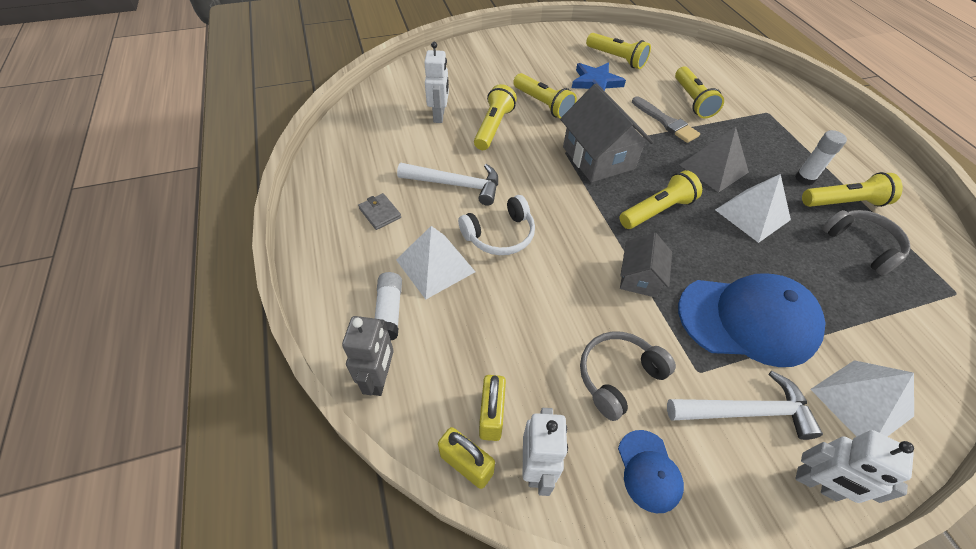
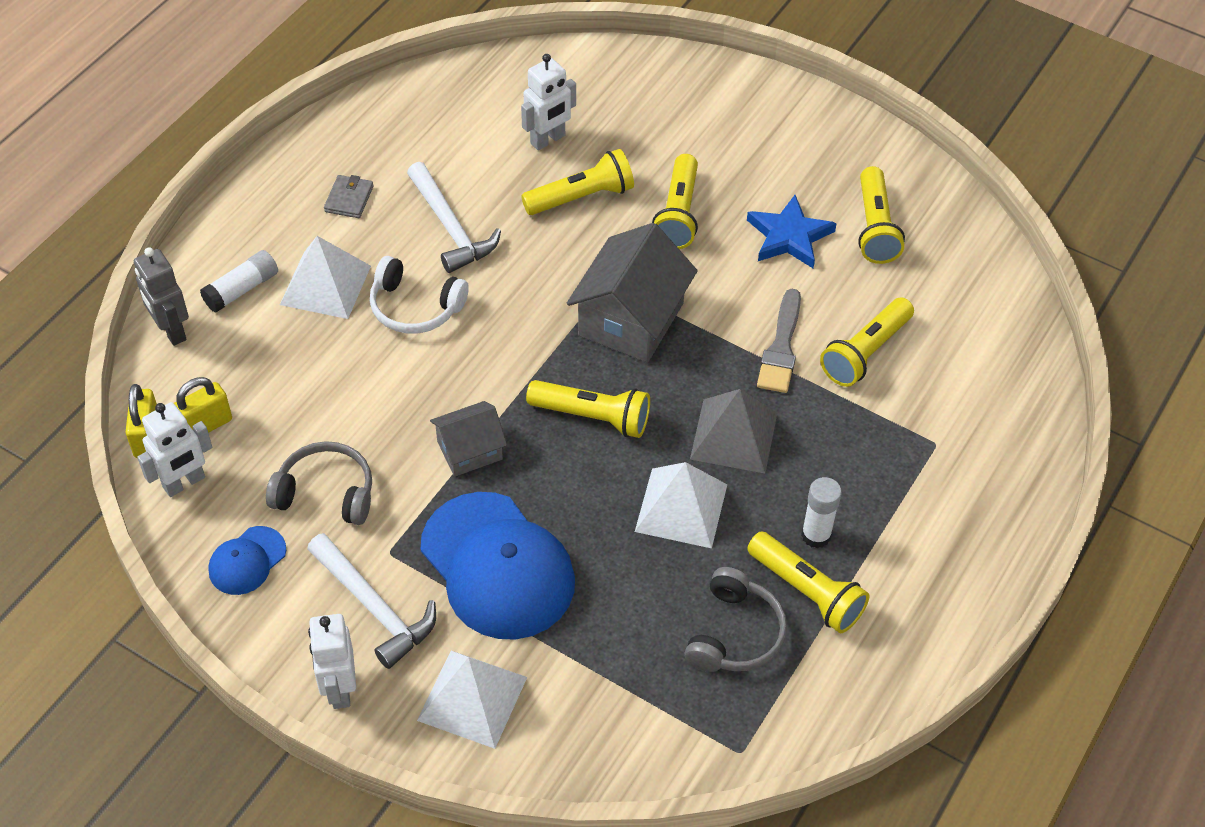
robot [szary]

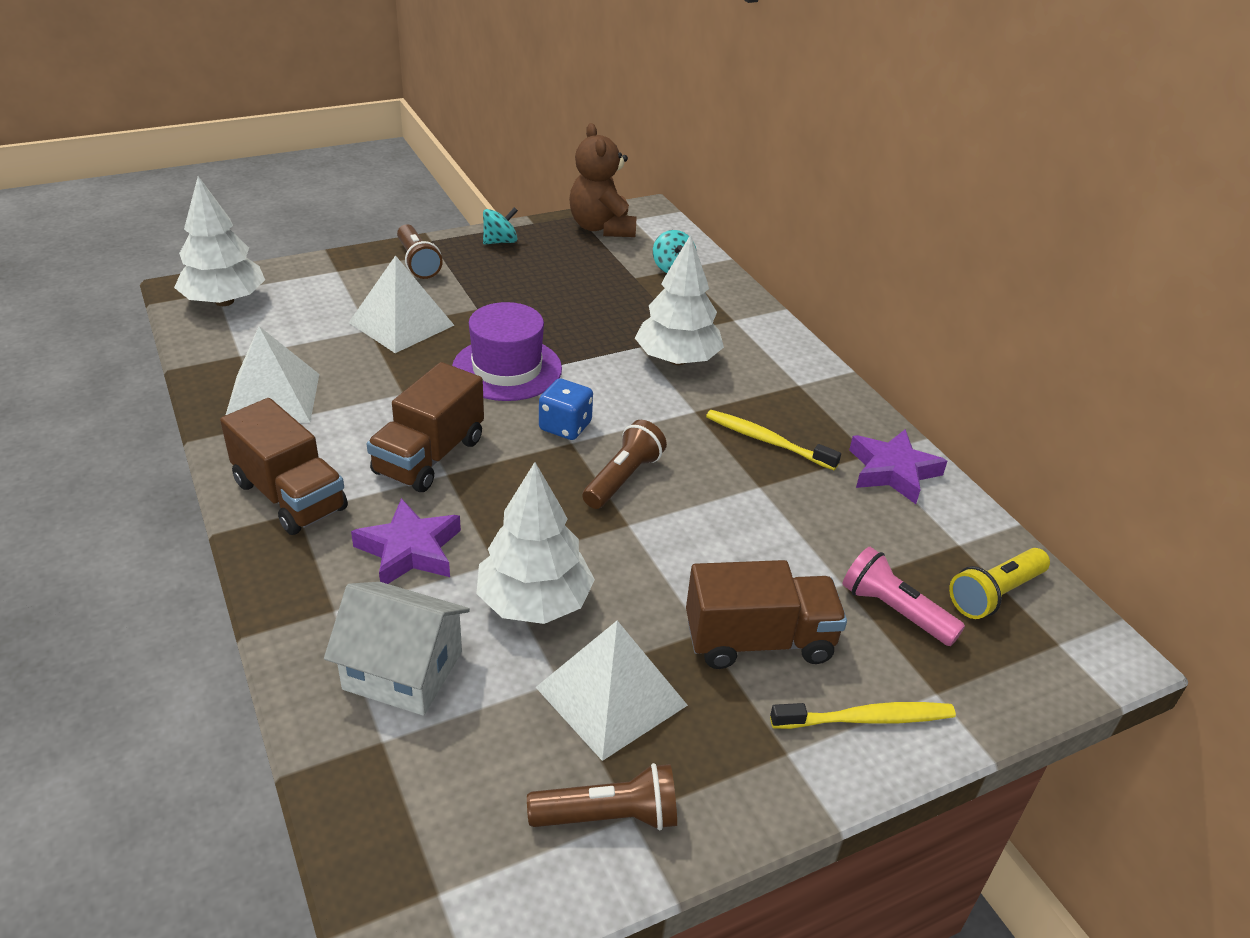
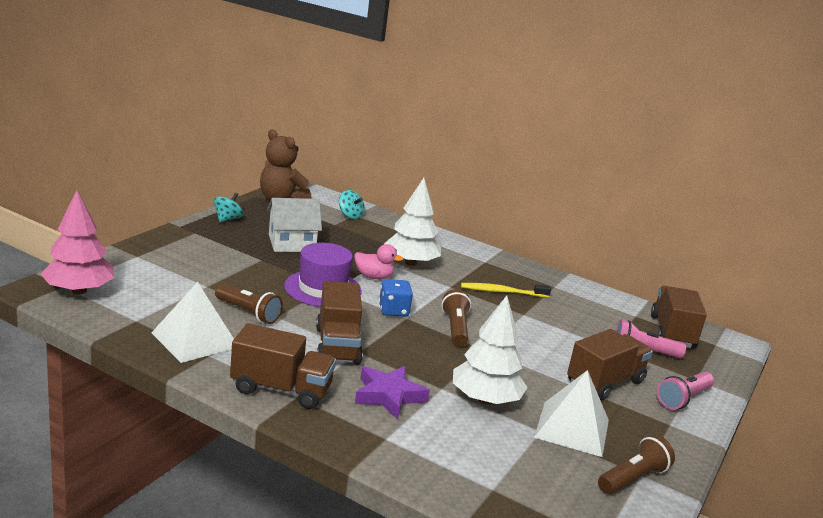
drzewko [różowy]; domek [biały]; piramida [biały] (no. 2 from left in the first image); latarka [brązowy] (no. 1 from left); latarka [różowy] (no. 2 from left); gwiazda [fioletowy] (no. 2 from left in the first image); ciężarówka [brązowy] (no. 4 from left); kaczka [różowy]

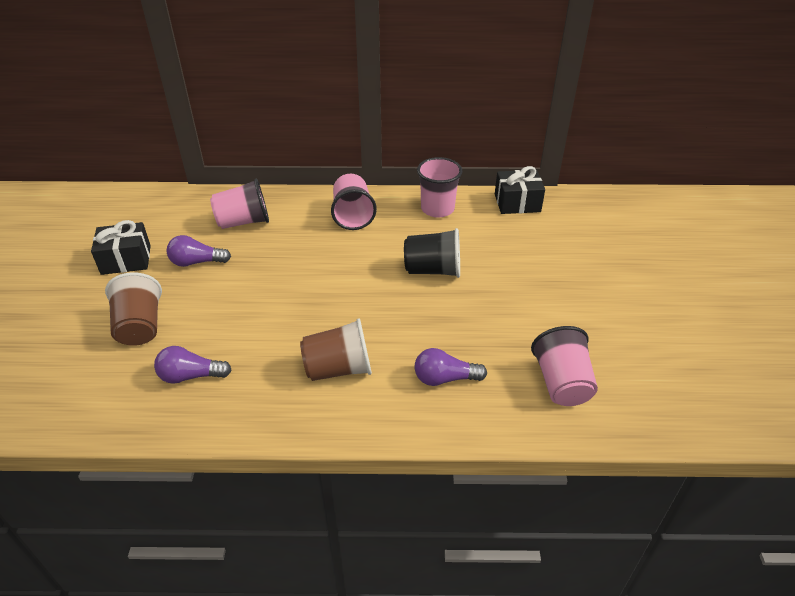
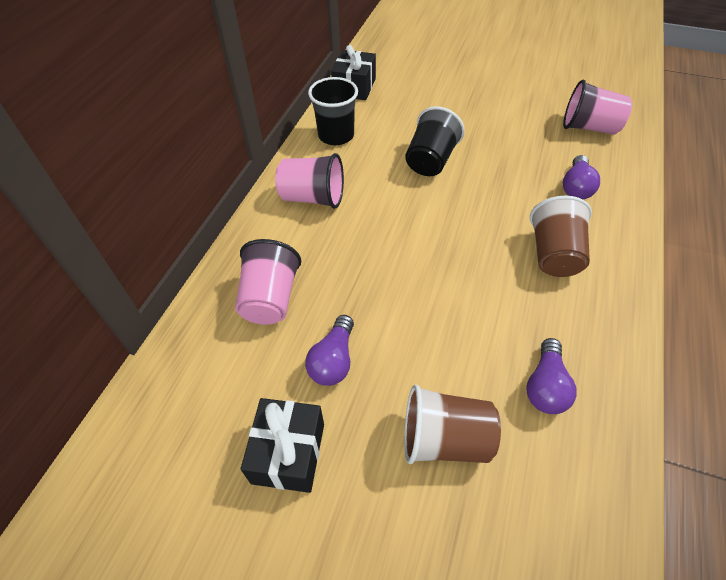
szklanka [czarny] (no. 1 from left)

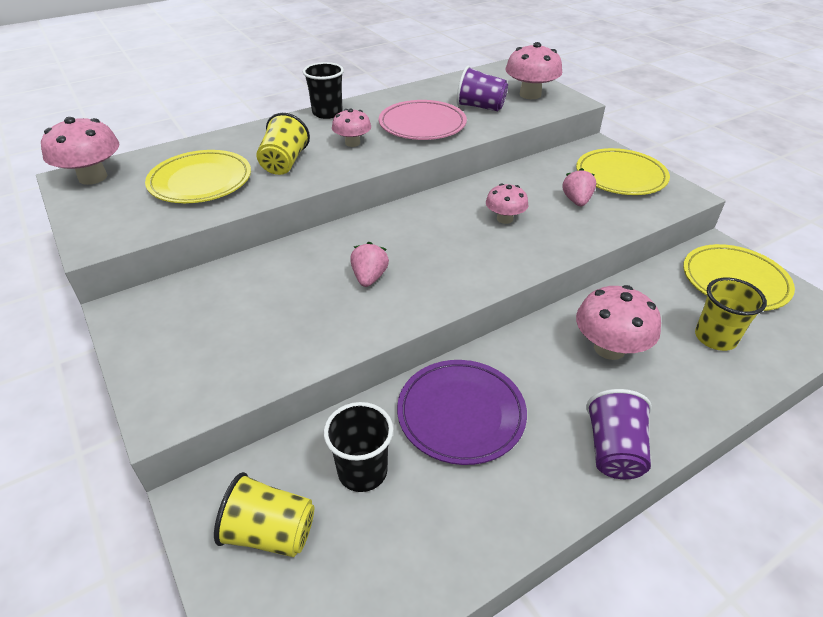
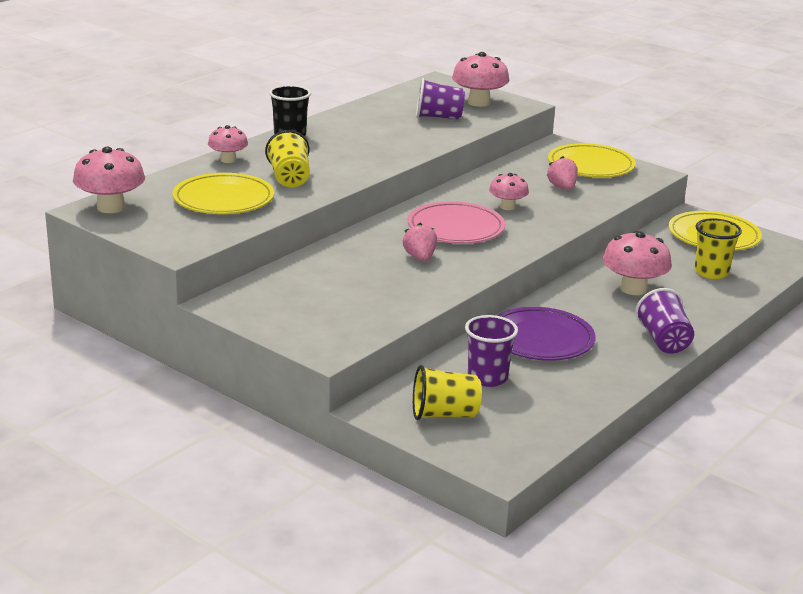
szklanka [fioletowy] (no. 2 from left); grzyb [różowy] (no. 2 from left); talerz [różowy]

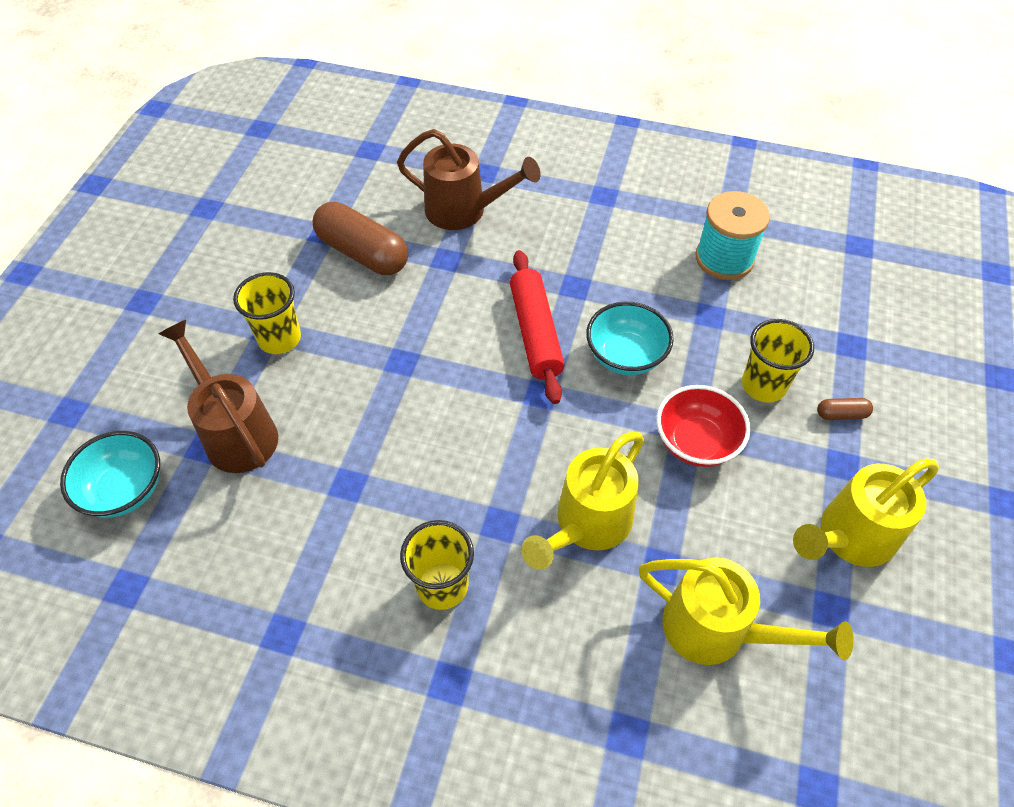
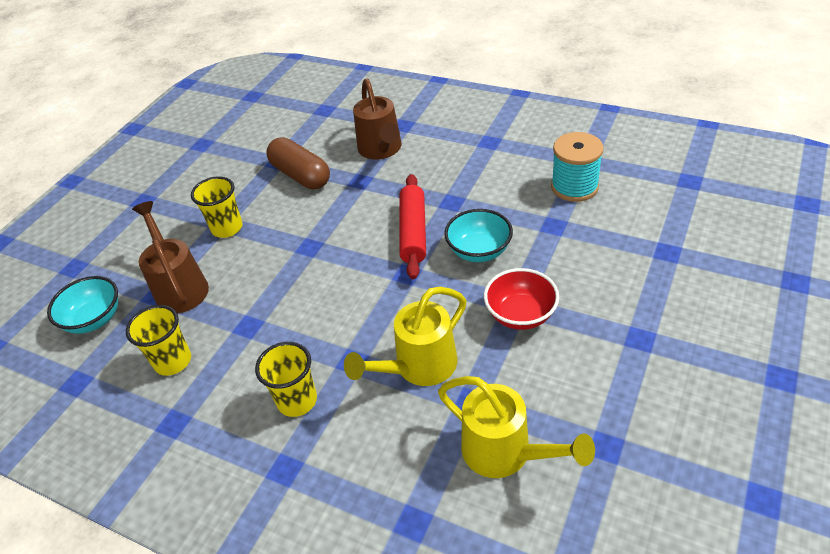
konewka [brązowy] (no. 2 from left); szklanka [żółty] (no. 1 from left); konewka [żółty] (no. 3 from left in the first image); kapsułka [brązowy] (no. 2 from left in the first image)

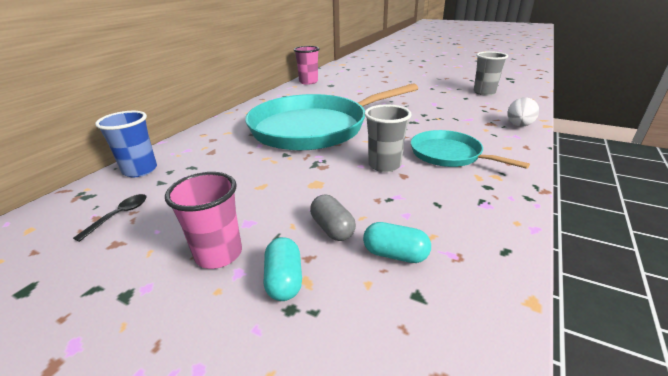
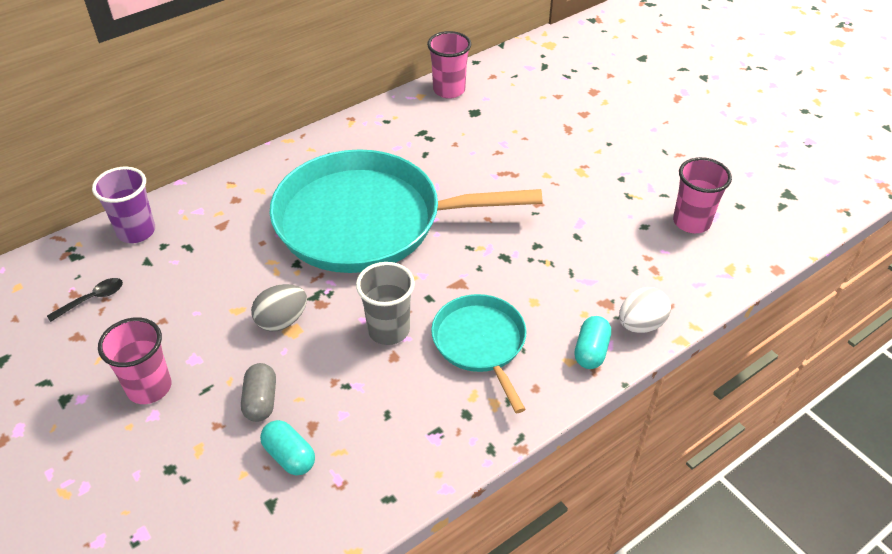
szklanka [fioletowy]; kapsułka [turkusowy] (no. 2 from left); szklanka [różowy] (no. 3 from left); jajko [szary]

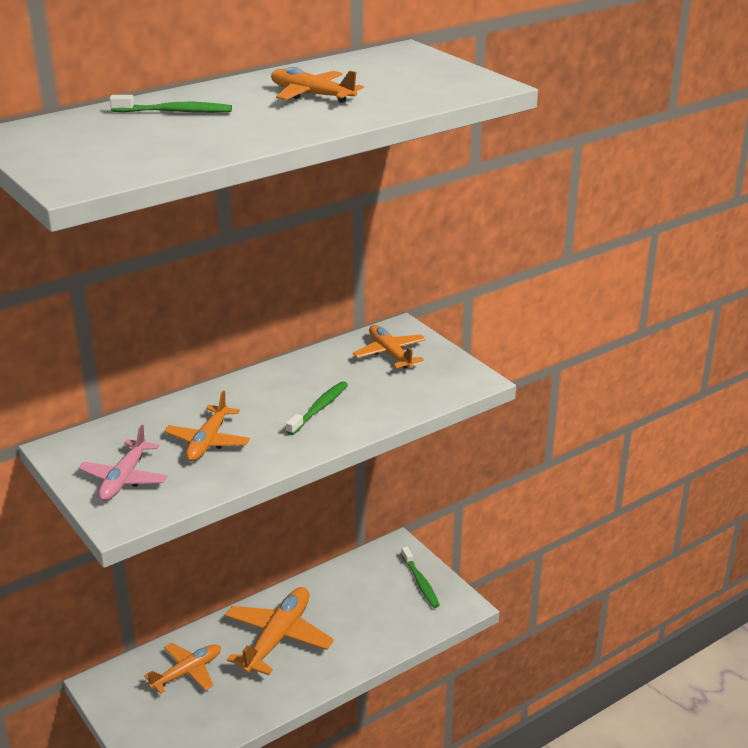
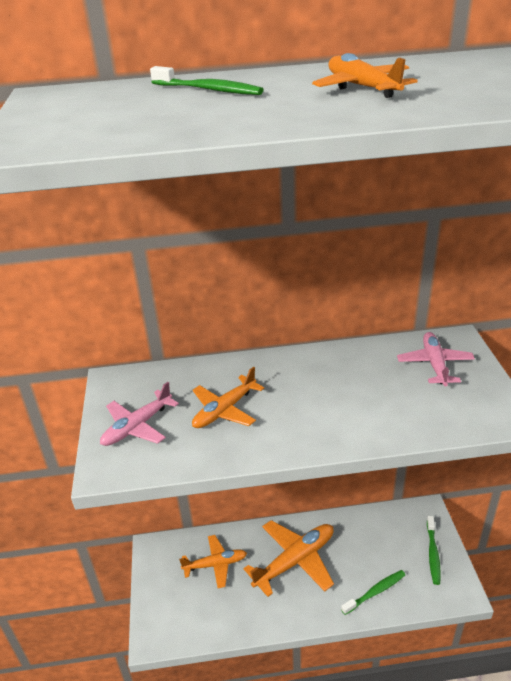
szczoteczka do zębów [zielony] (no. 2 from left); samolot [różowy] (no. 2 from left)

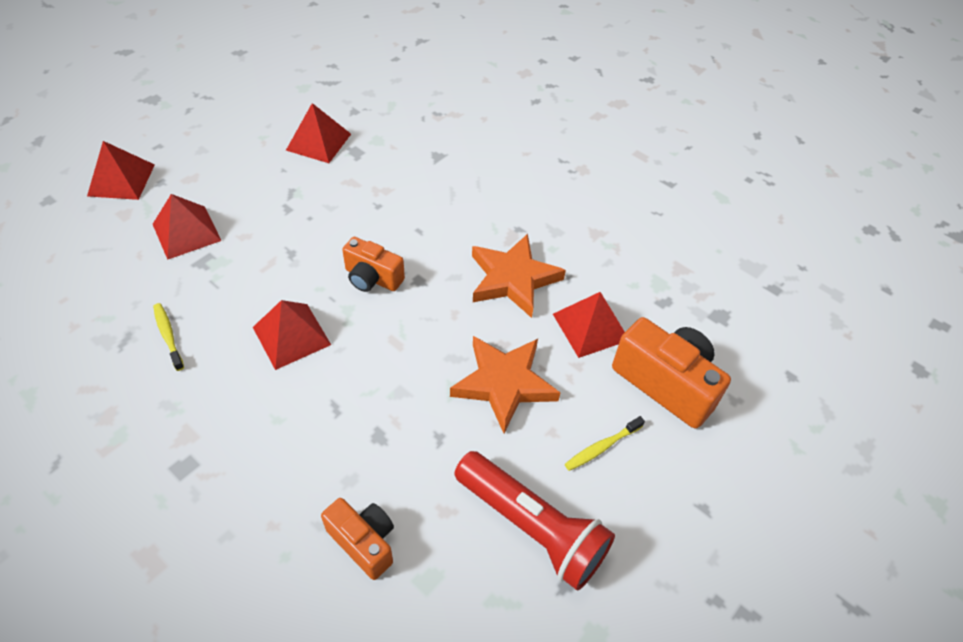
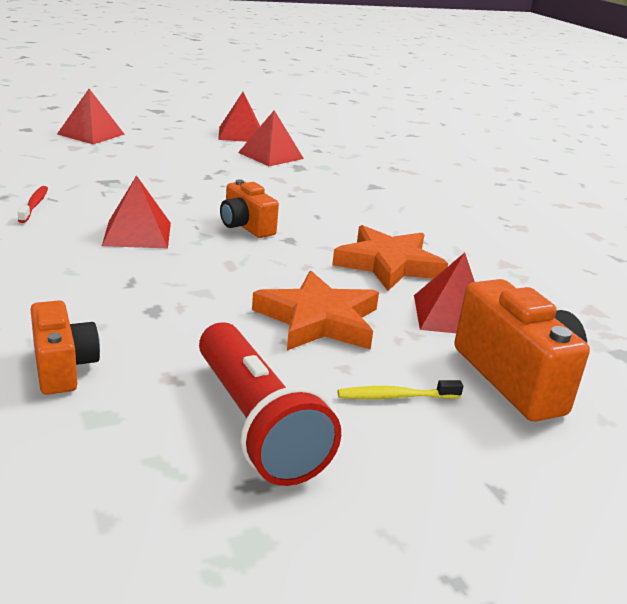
piramida [czerwony] (no. 3 from left); szczoteczka do zębów [czerwony]

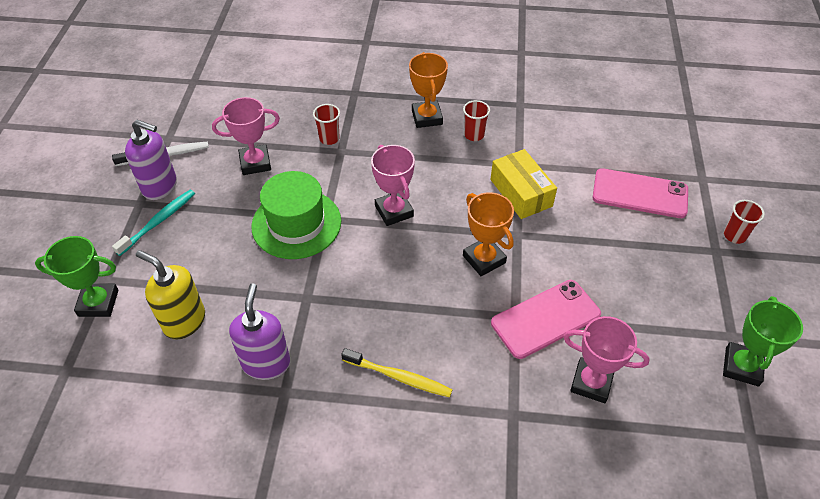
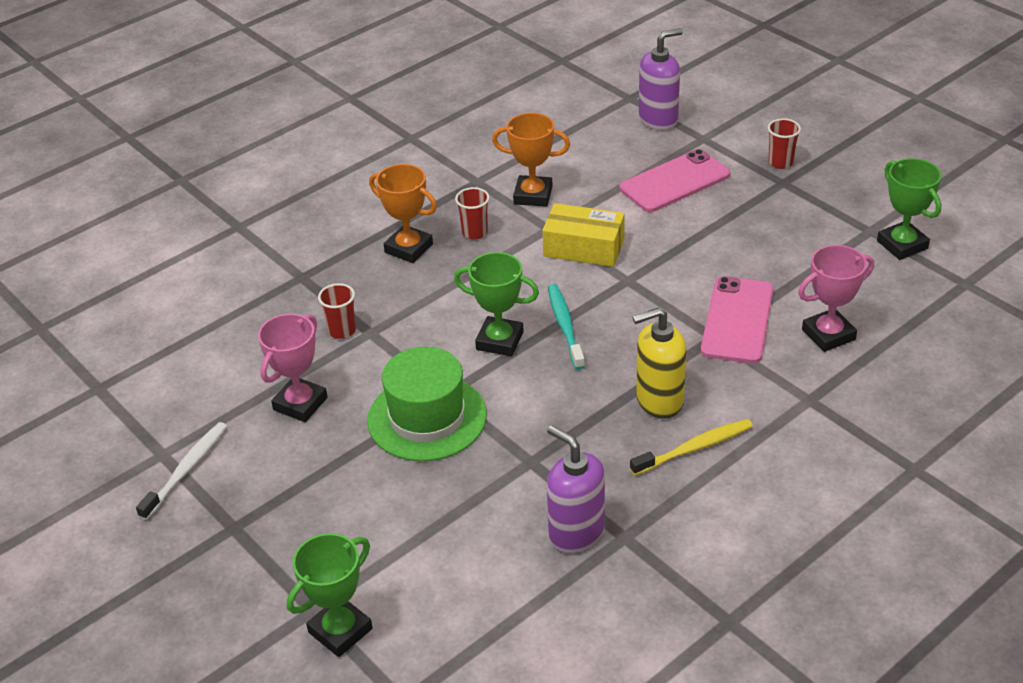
szczoteczka do zębów [turkusowy]; dozownik mydła [fioletowy] (no. 2 from left); dozownik mydła [żółty]; puchar [zielony] (no. 2 from left); puchar [pomarańczowy] (no. 2 from left)

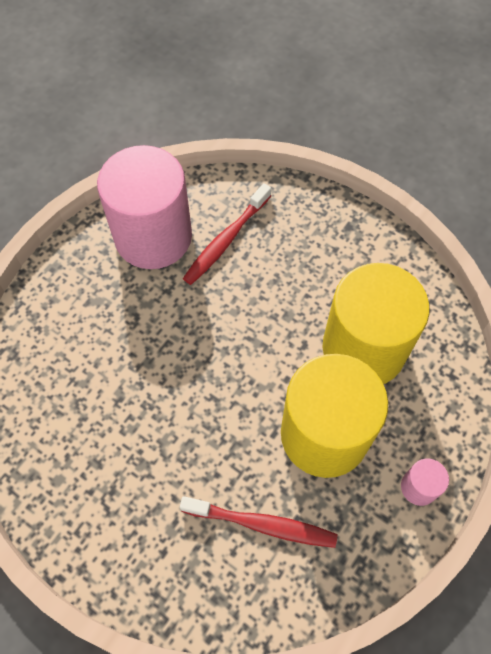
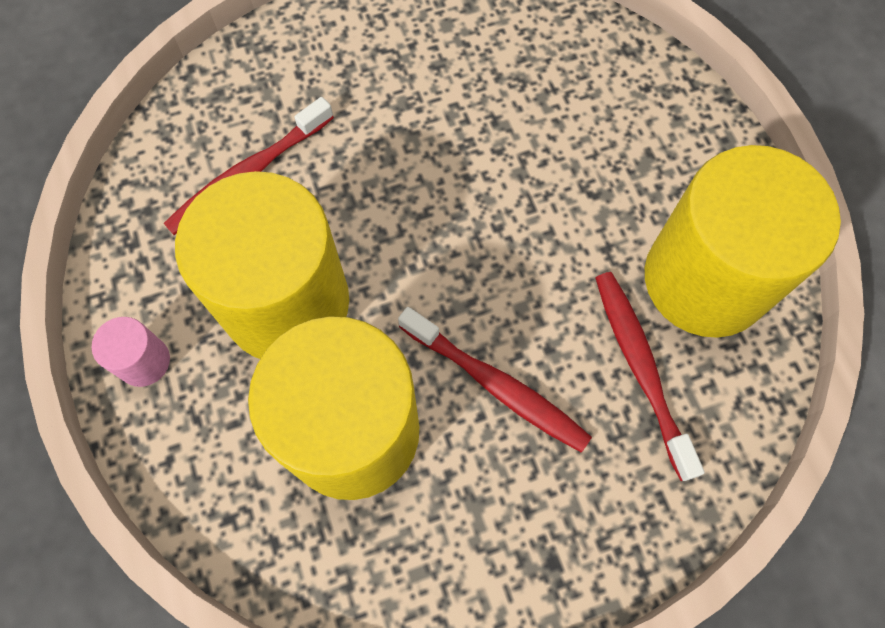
walec [żółty] (no. 3 from left); szczoteczka do zębów [czerwony] (no. 2 from left)

